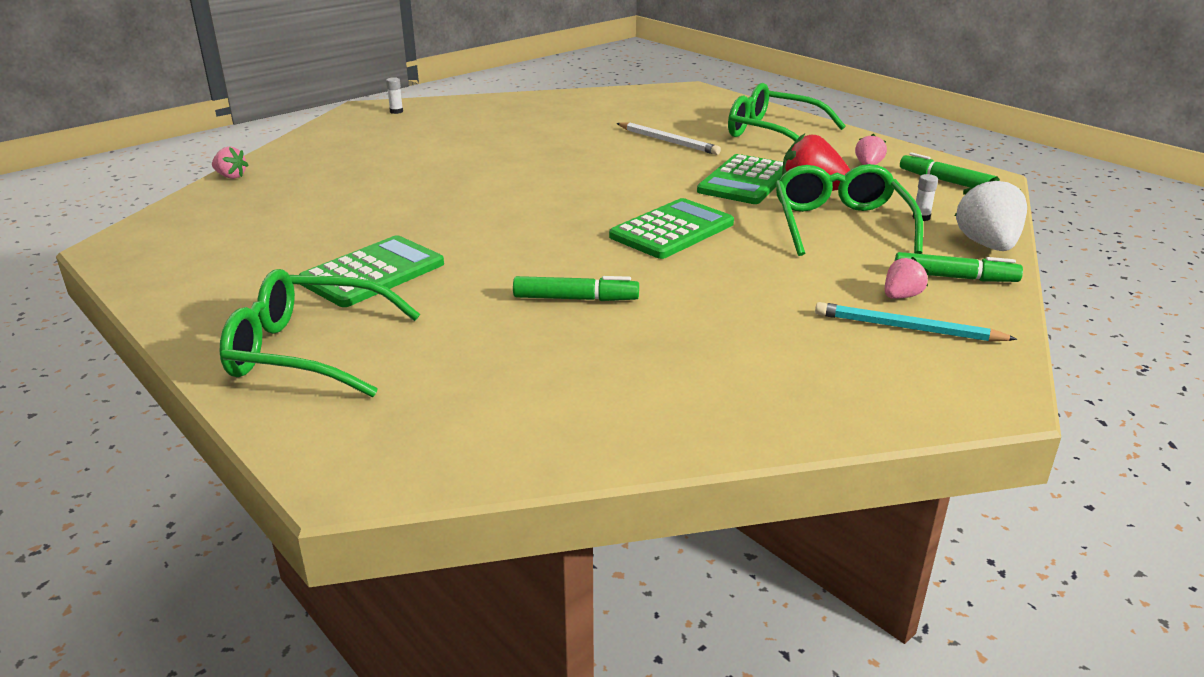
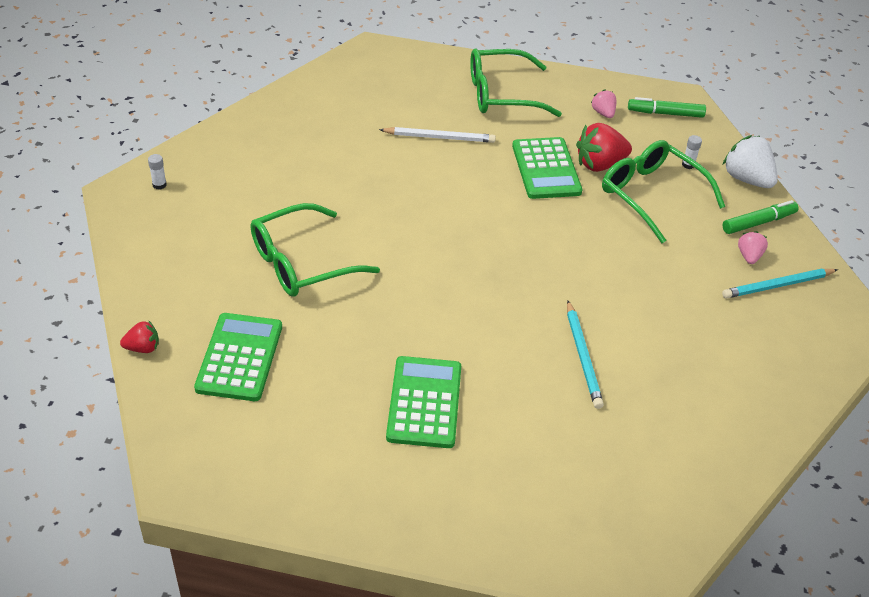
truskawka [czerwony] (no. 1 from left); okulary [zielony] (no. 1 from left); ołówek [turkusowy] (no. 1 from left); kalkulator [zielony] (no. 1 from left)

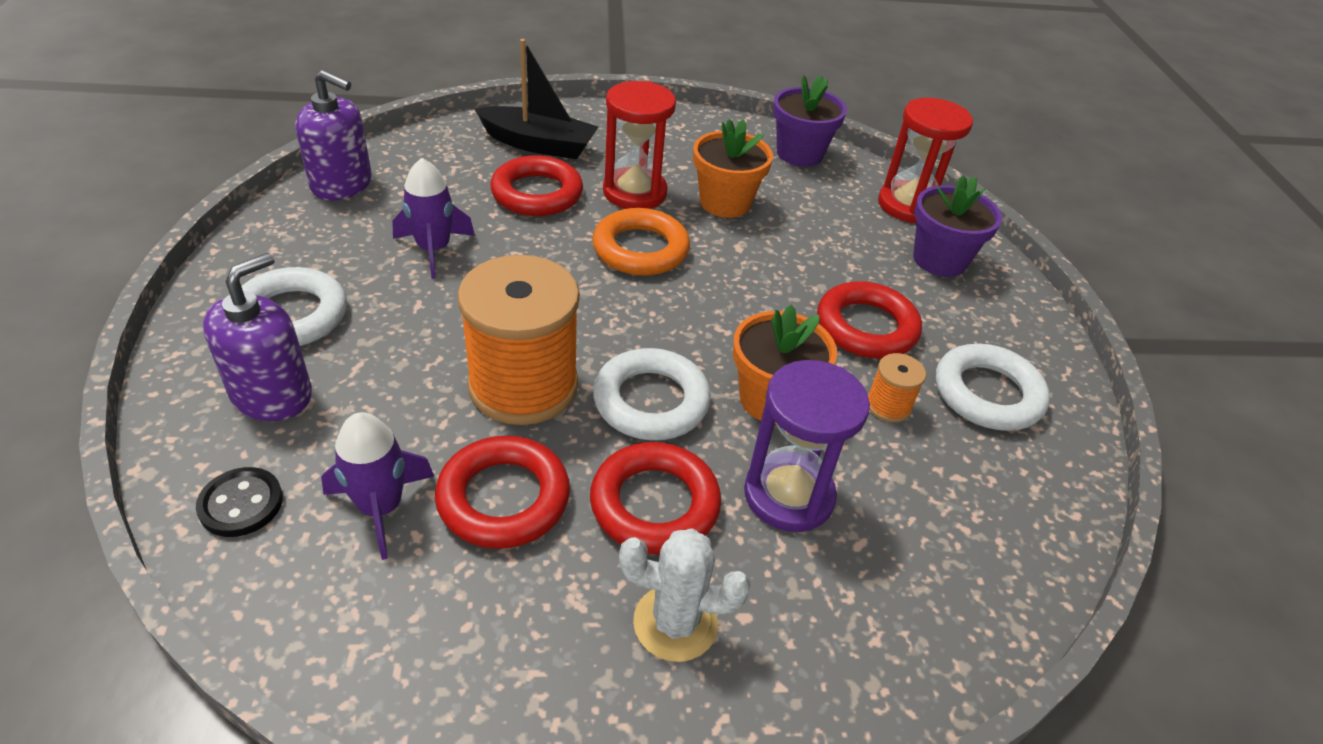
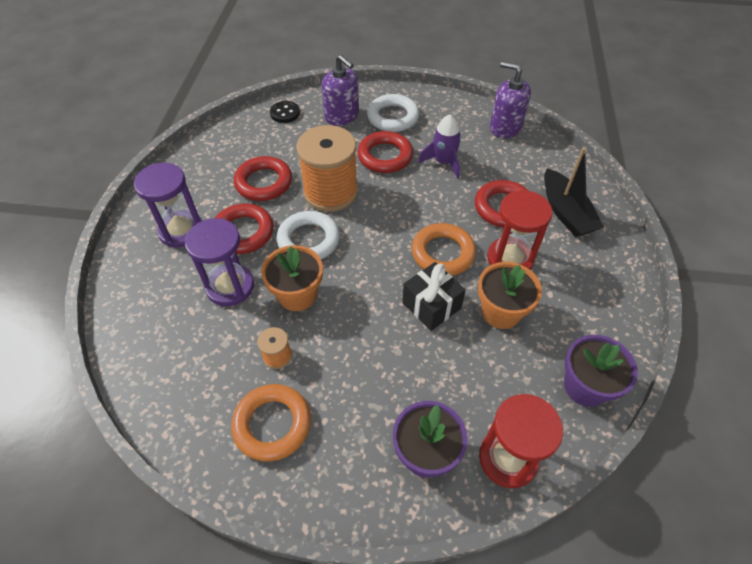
dozownik mydła [fioletowy] (no. 2 from left); rakieta [fioletowy] (no. 1 from left in the first image); łódka [czarny]; klepsydra [fioletowy] (no. 1 from left); pierścień [czerwony] (no. 3 from left); pierścień [pomarańczowy] (no. 1 from left); prezent [czarny]

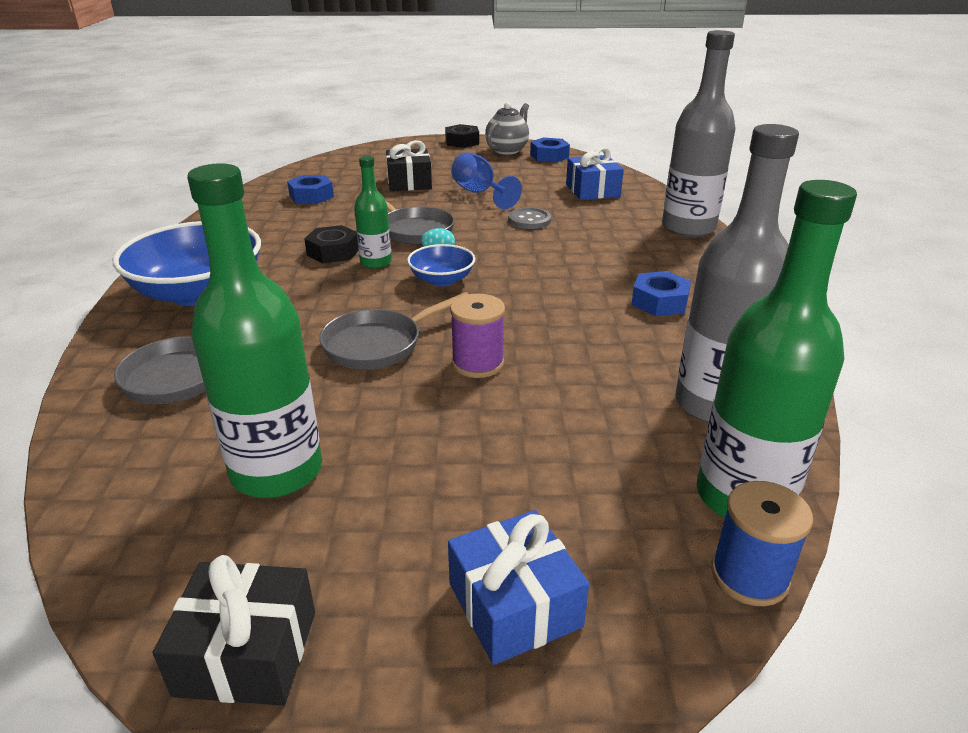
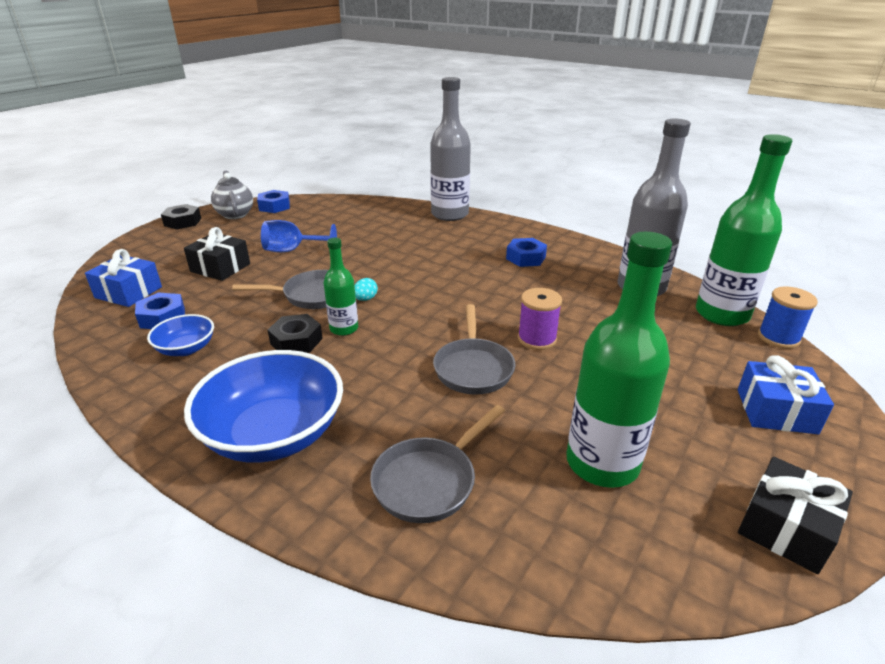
miska [niebieski] (no. 1 from left); guzik [szary]; prezent [niebieski] (no. 1 from left)

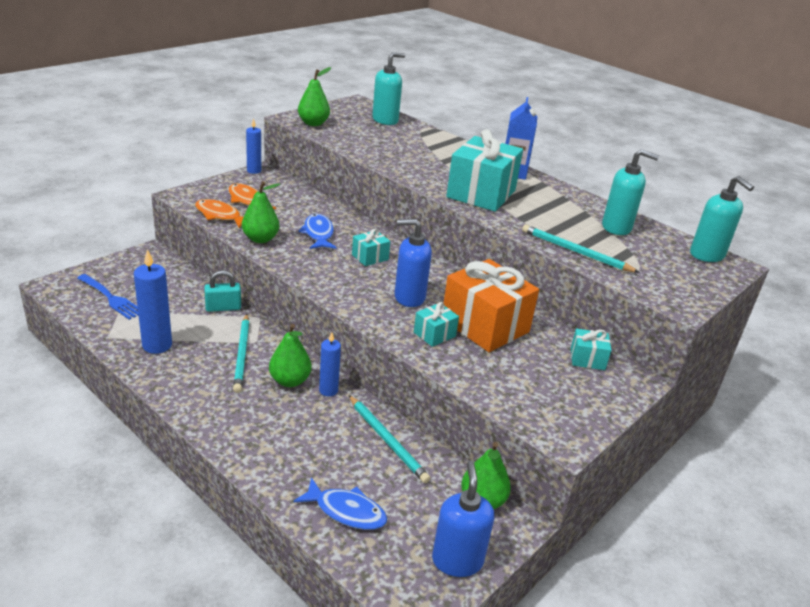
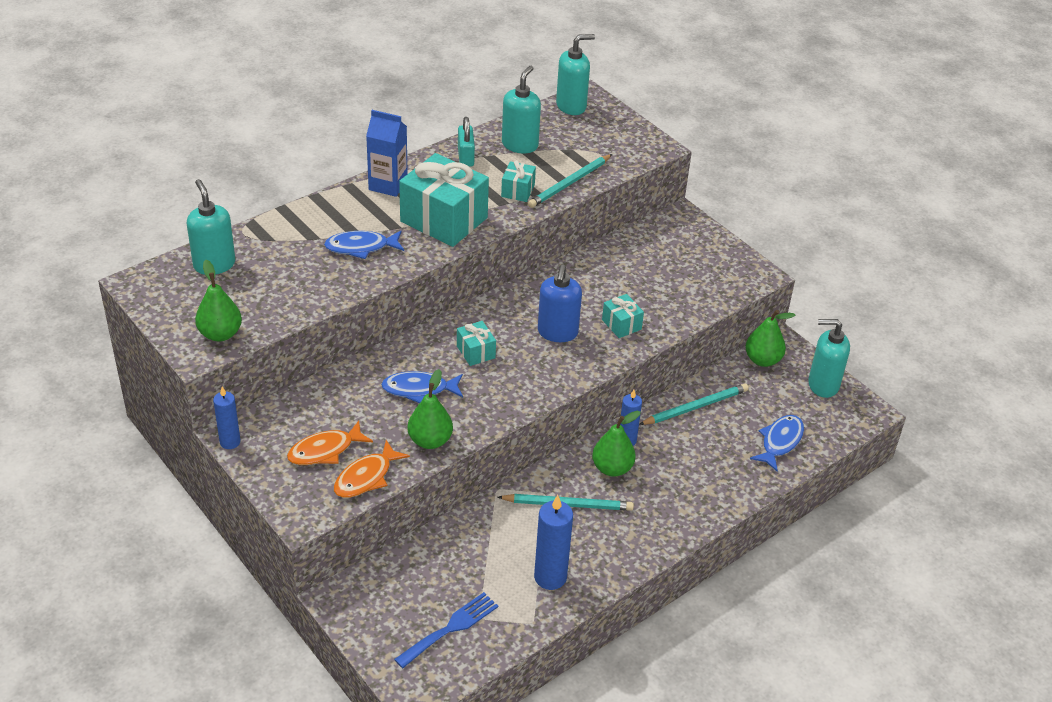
kłódka [turkusowy]; dozownik mydła [turkusowy] (no. 4 from left); prezent [pomarańczowy]; prezent [turkusowy] (no. 3 from left); ryba [niebieski] (no. 1 from left)

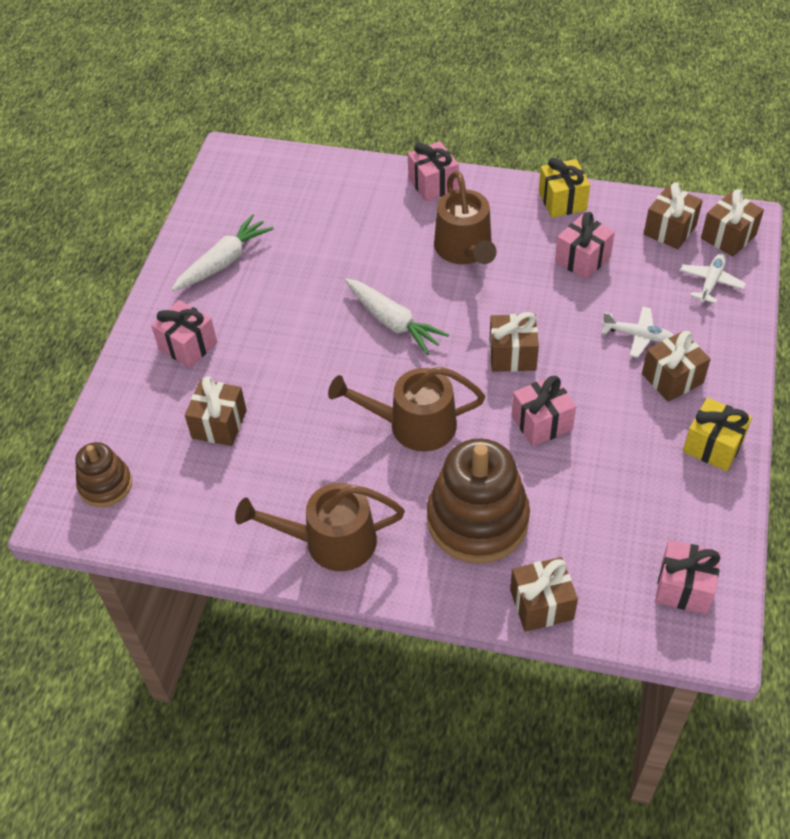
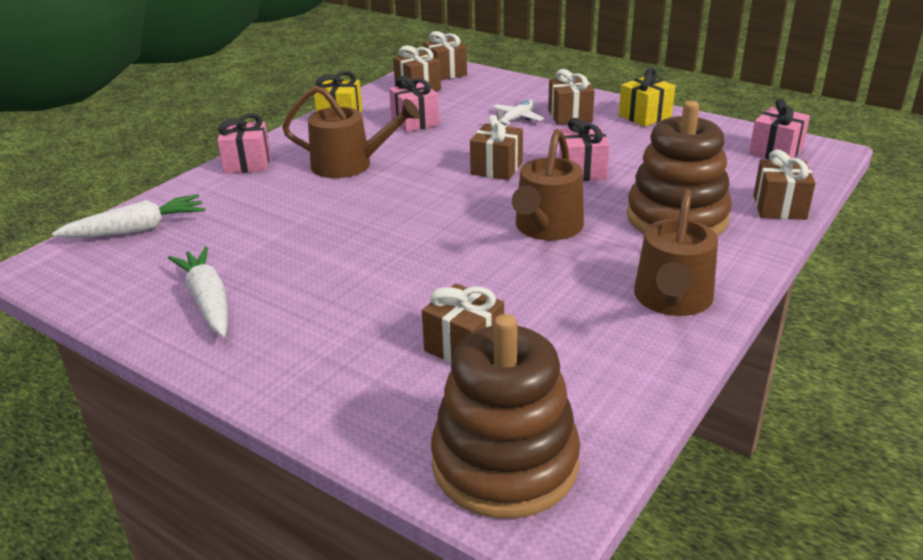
zabawka nakładanka [brązowy] (no. 1 from left); prezent [różowy] (no. 1 from left in the first image); marchewka [biały] (no. 1 from left); samolot [biały] (no. 2 from left in the first image)

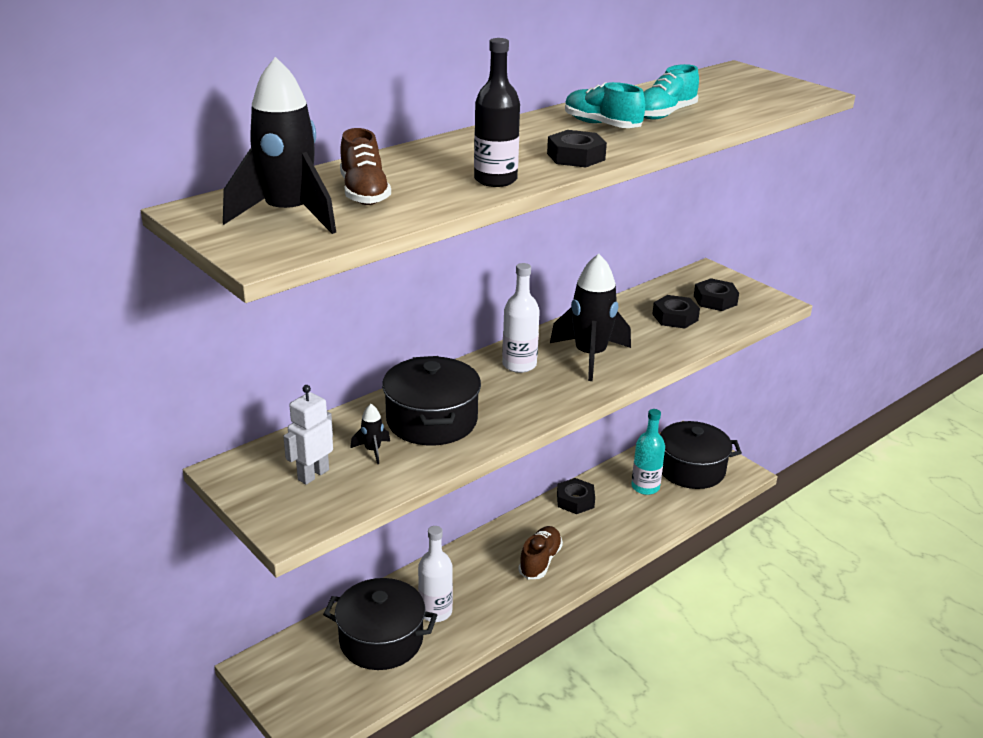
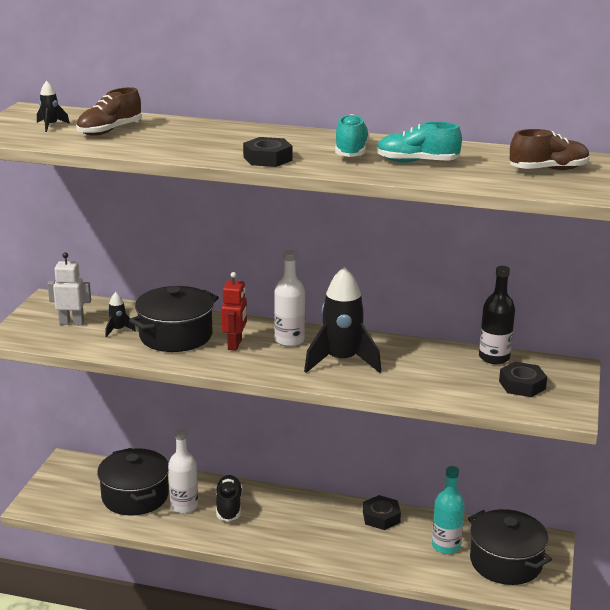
rakieta [czarny] (no. 1 from left); butelka [czarny]; but [brązowy] (no. 2 from left); nakrętka [czarny] (no. 3 from left in the first image); but [czarny]; robot [czerwony]

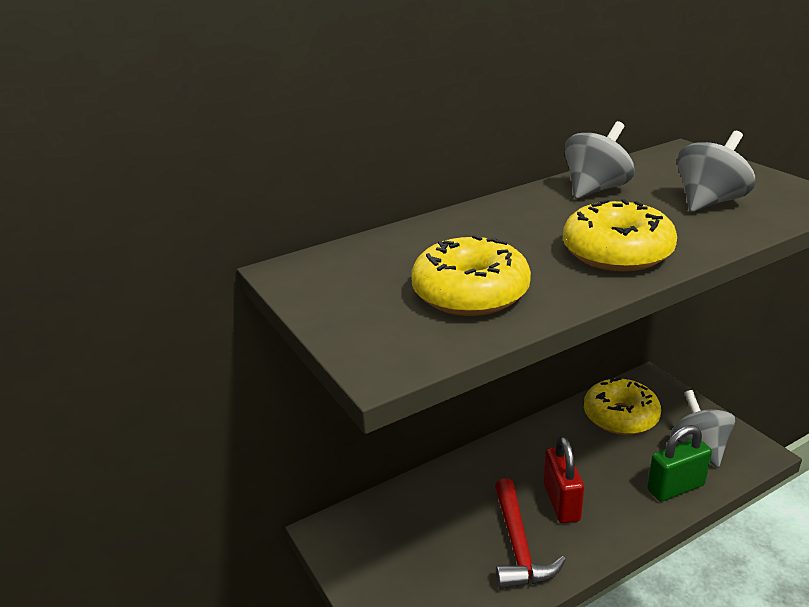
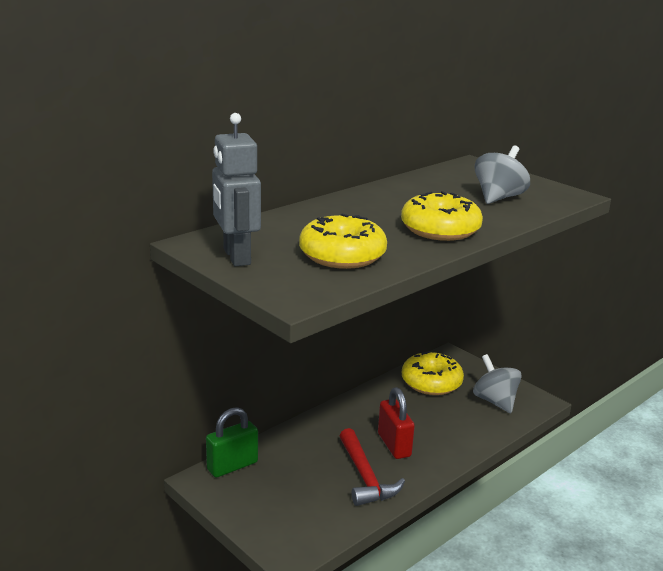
bączek [szary] (no. 1 from left in the first image); kłódka [zielony]; robot [szary]

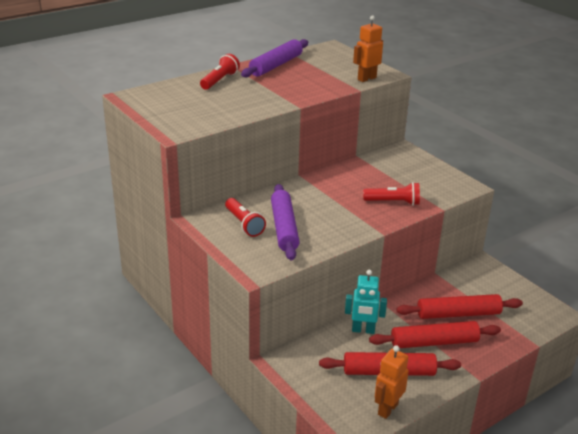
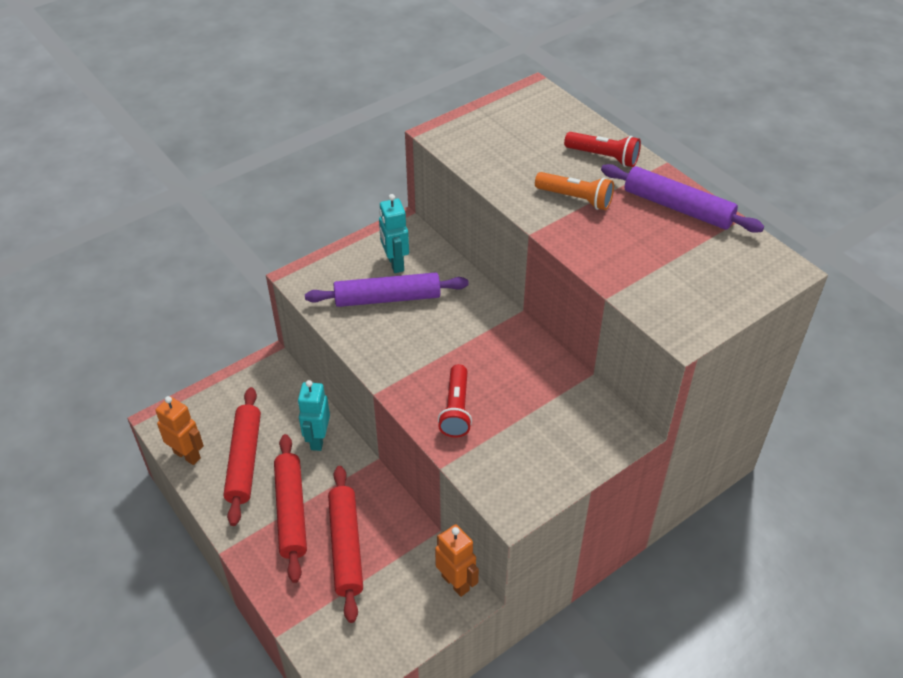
robot [turkusowy] (no. 2 from left); robot [pomarańczowy] (no. 2 from left); latarka [pomarańczowy]

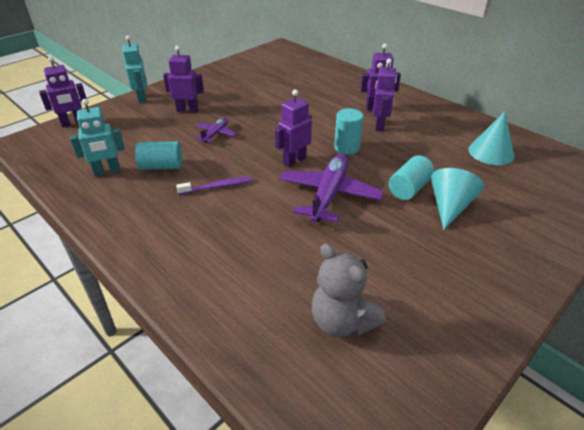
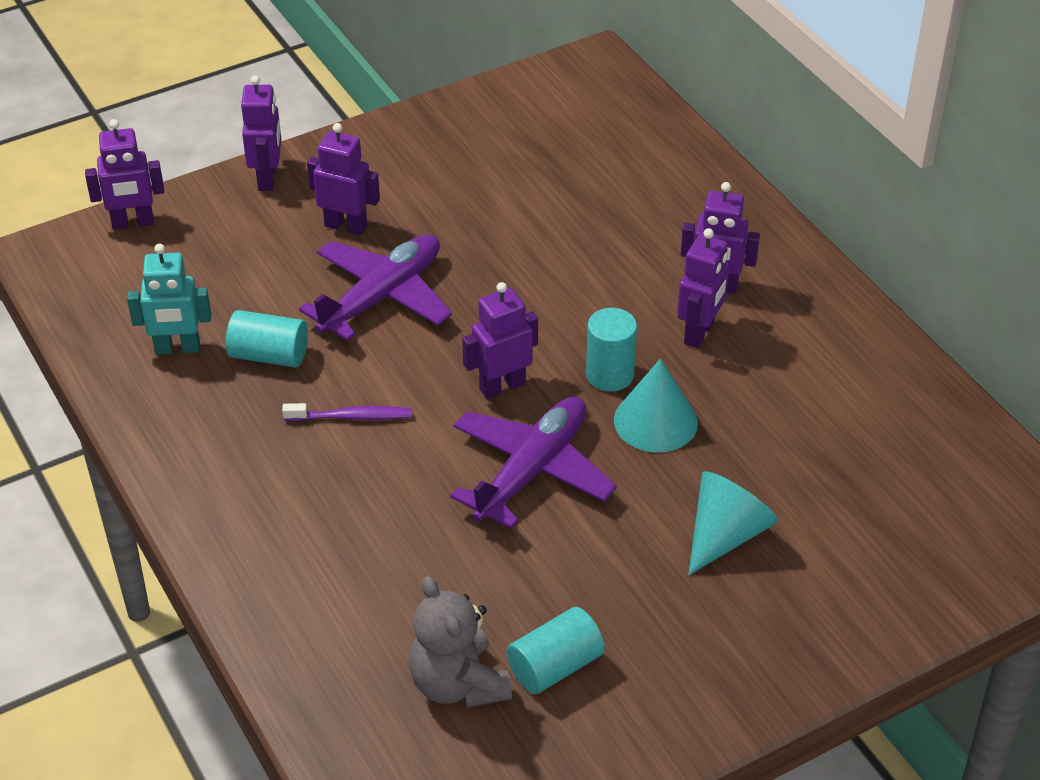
robot [fioletowy] (no. 2 from left); samolot [fioletowy] (no. 1 from left); walec [turkusowy] (no. 2 from left); stożek [turkusowy] (no. 1 from left)

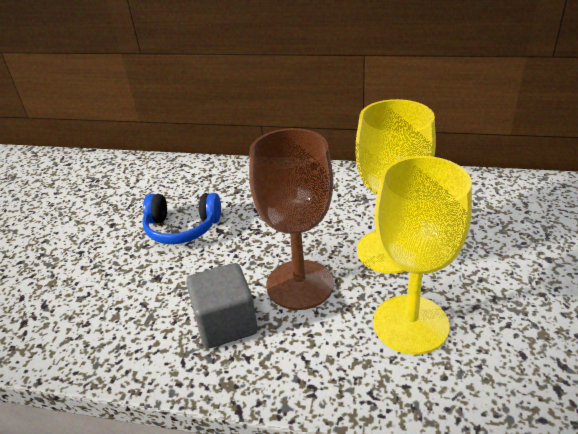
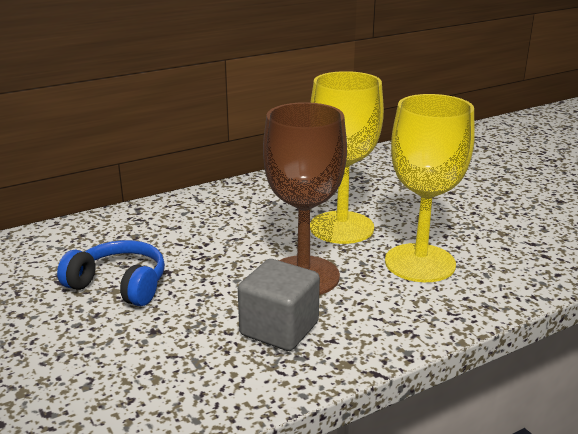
słuchawki [niebieski]

